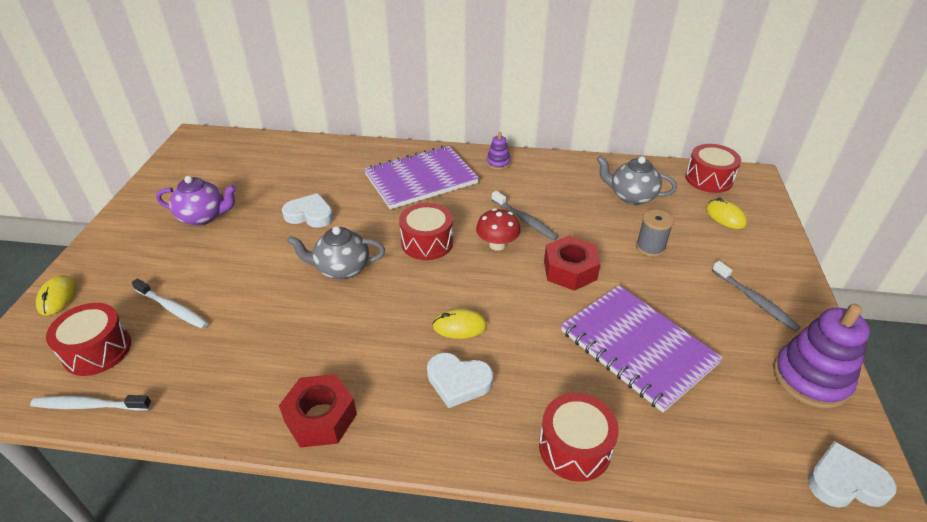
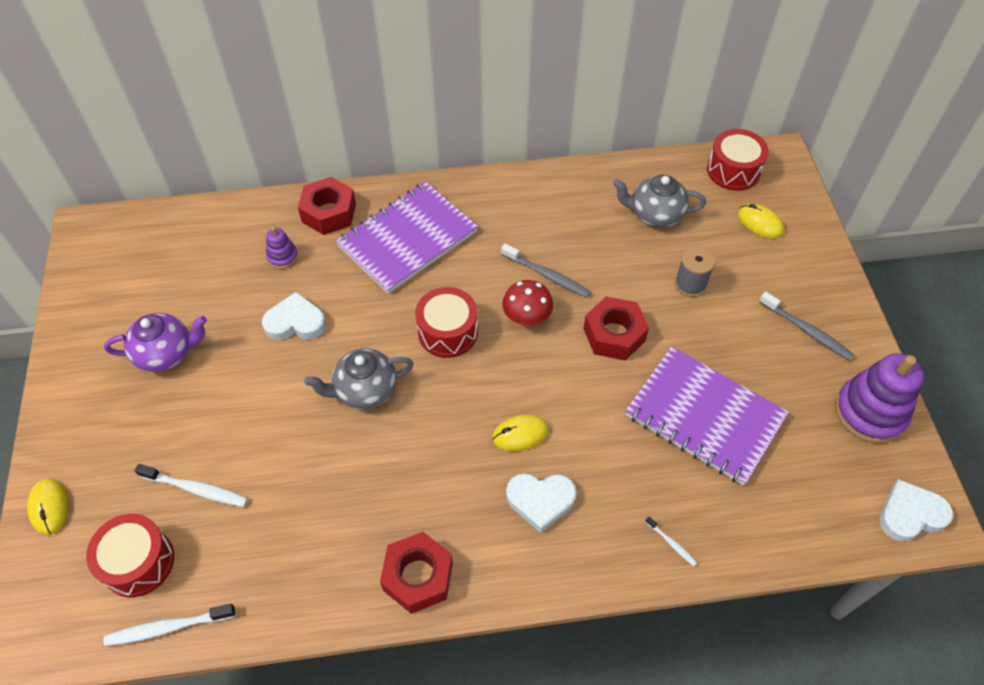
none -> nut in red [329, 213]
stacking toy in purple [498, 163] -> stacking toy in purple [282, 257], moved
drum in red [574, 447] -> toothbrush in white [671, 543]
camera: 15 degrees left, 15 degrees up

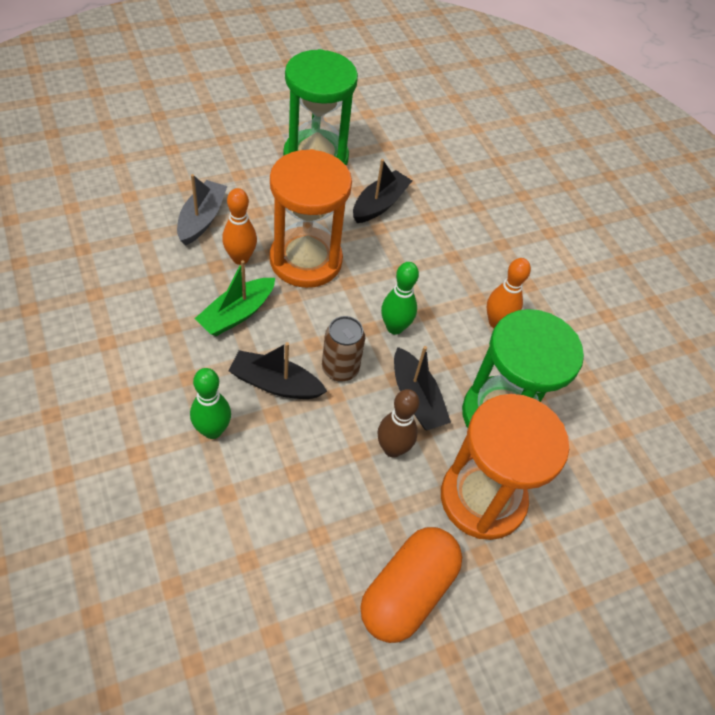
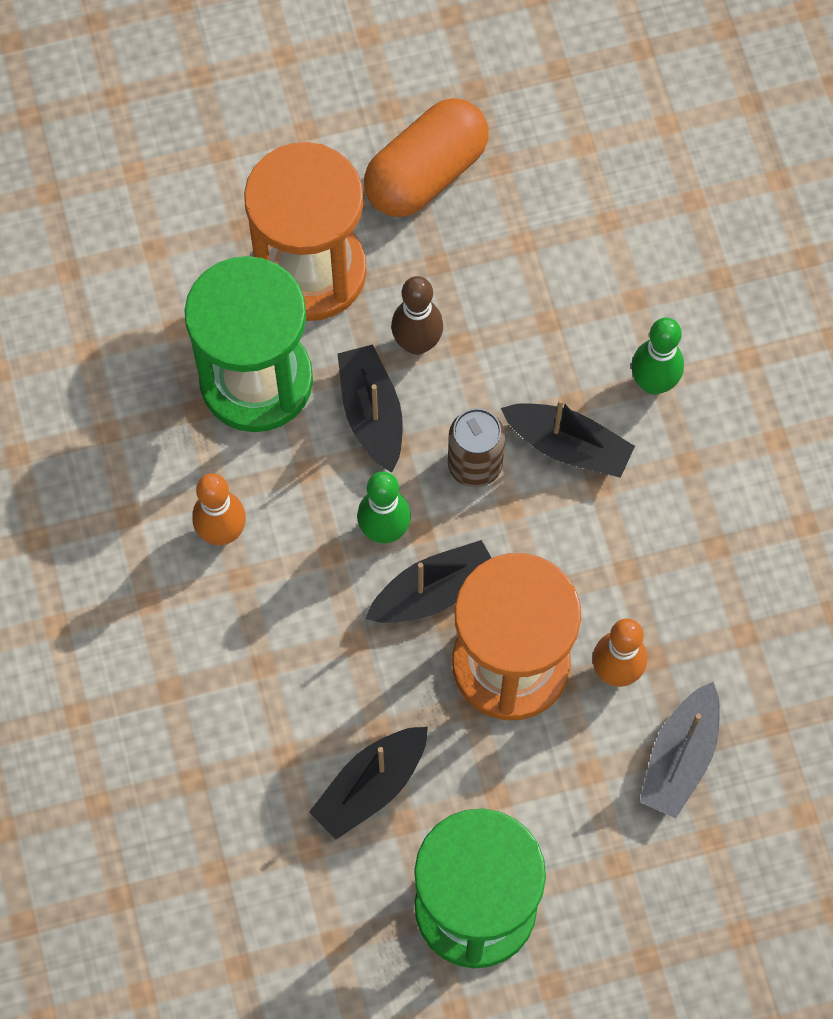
boat in green [237, 314] -> none
none -> boat in black [434, 591]
camera: 165 degrees left, 15 degrees up

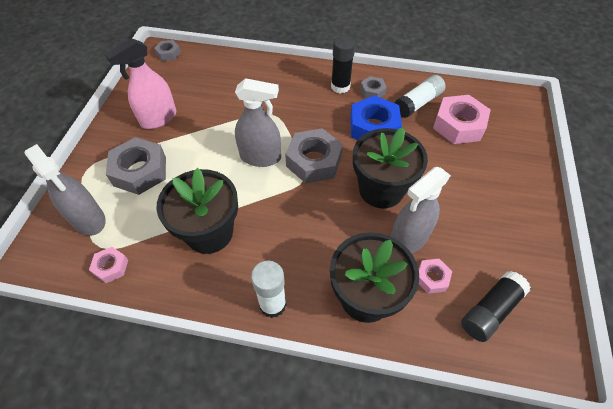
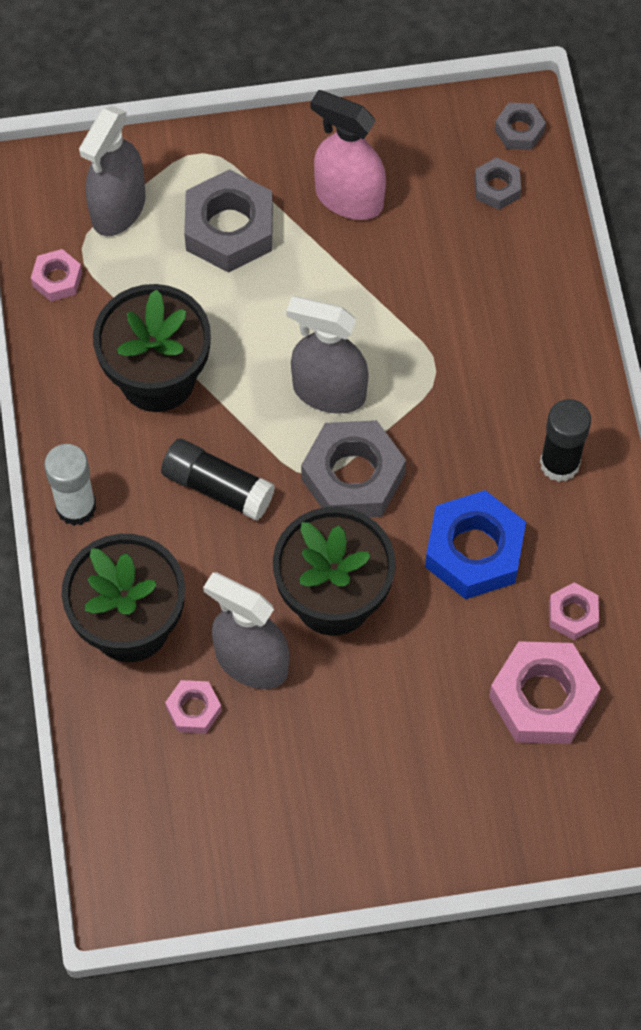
nut in grey [372, 91] -> nut in grey [497, 187], moved
glue stick in black [490, 310] -> glue stick in black [217, 487], moved
glue stick in white [418, 103] -> nut in pink [573, 614]
spray bottle in grey [260, 157] -> spray bottle in grey [329, 391], 120 degrees clockwise
camera: 70 degrees right, 10 degrees up

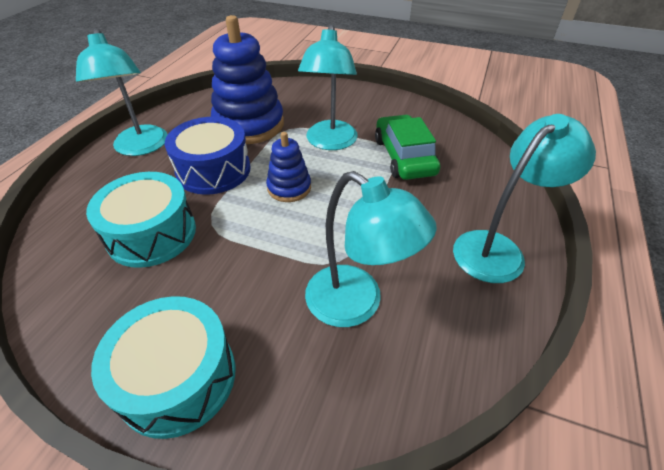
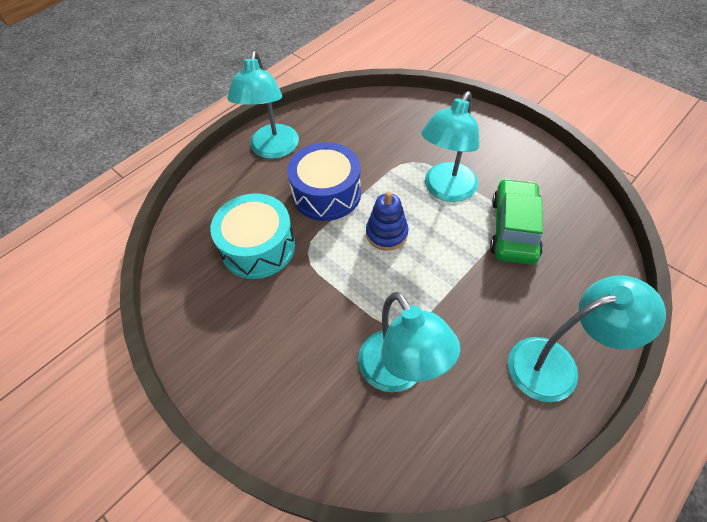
drum in turquoise [178, 378] -> none
stacking toy in blue [249, 125] -> none
camera: 25 degrees right, 10 degrees up

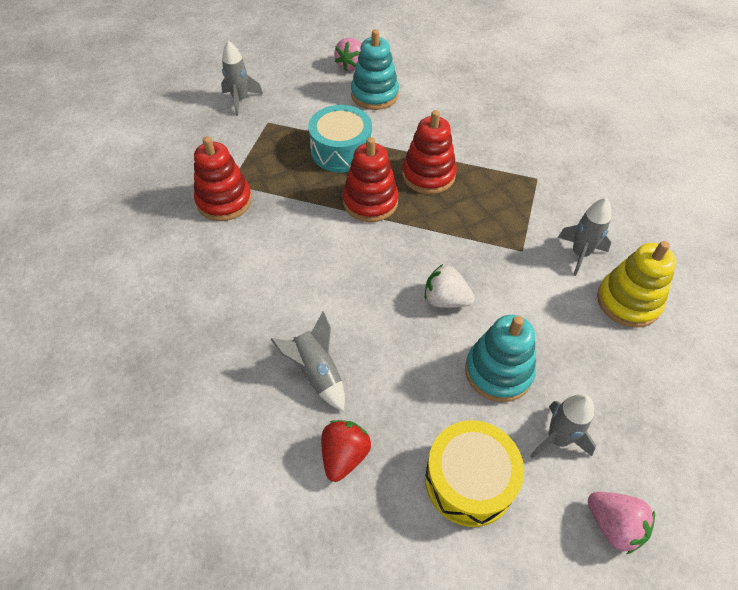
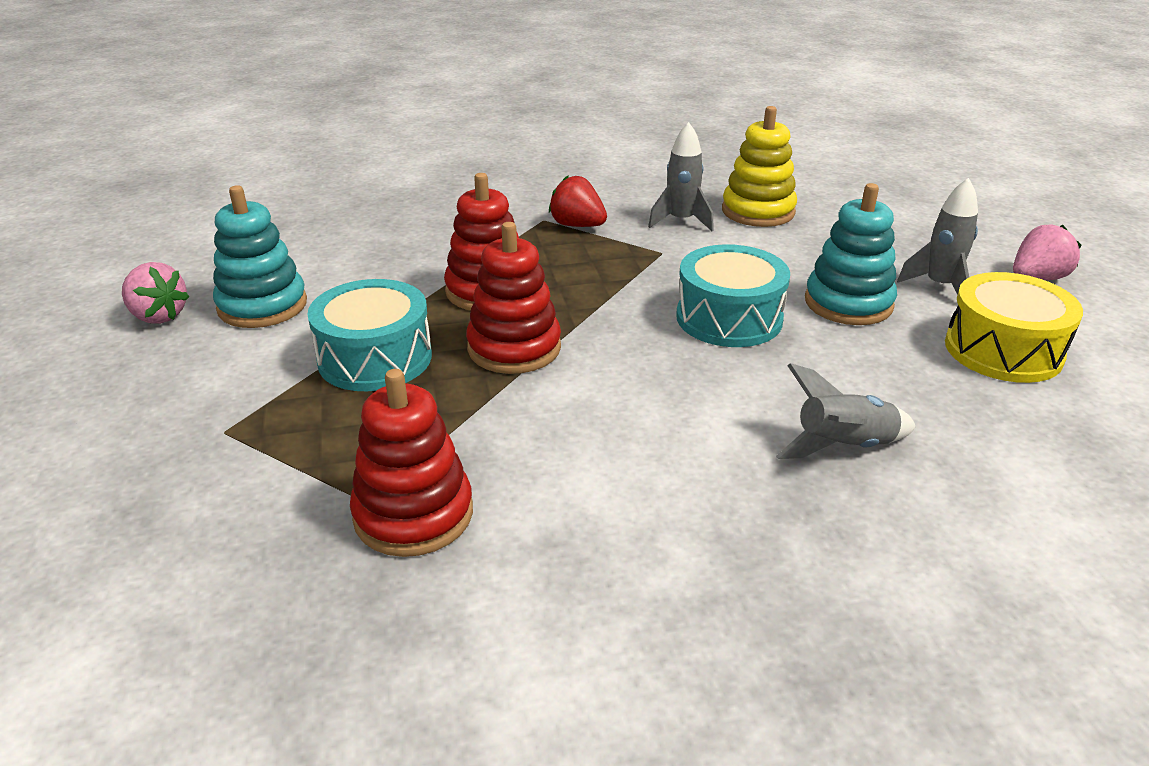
rocket in grey [241, 100] -> none
strawberry in red [344, 455] -> strawberry in red [577, 225], moved
strawberry in white [445, 300] -> drum in turquoise [729, 318]
camera: 75 degrees left, 20 degrees down

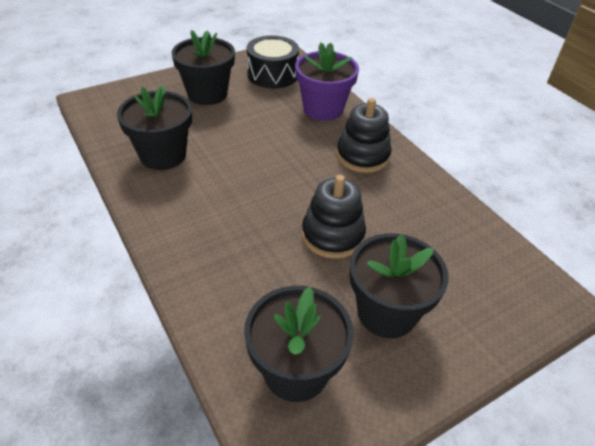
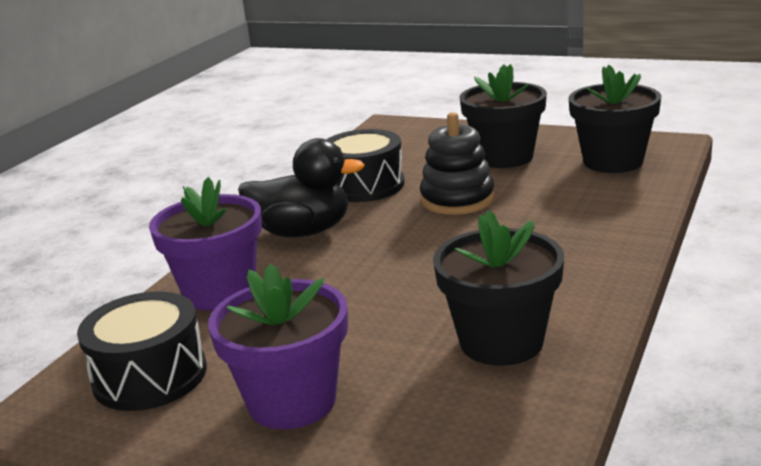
none -> drum in black [365, 185]
stacking toy in black [362, 156] -> duck in black [303, 232]
flower pot in black [207, 94] -> flower pot in purple [292, 401]
camera: 120 degrees left, 20 degrees down

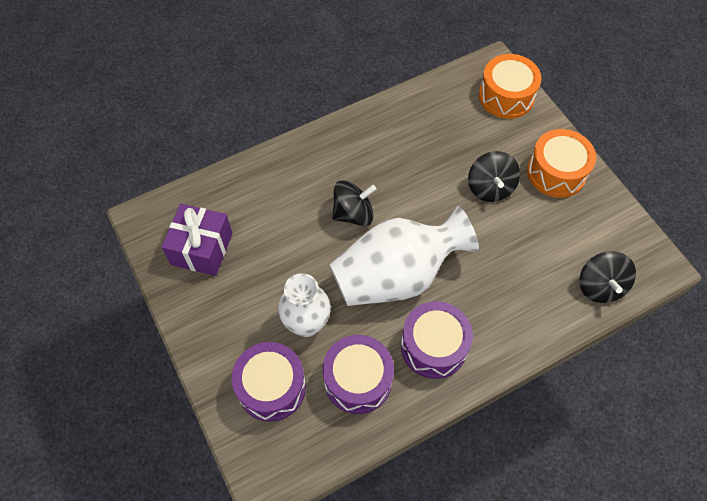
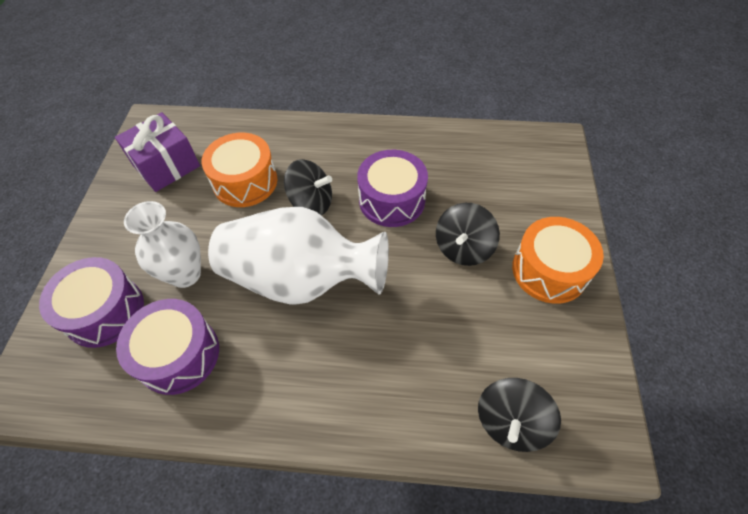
drum in purple [433, 346] -> drum in purple [392, 200], moved
drum in orange [506, 96] -> drum in orange [245, 182], moved
camera: 35 degrees right, 5 degrees down

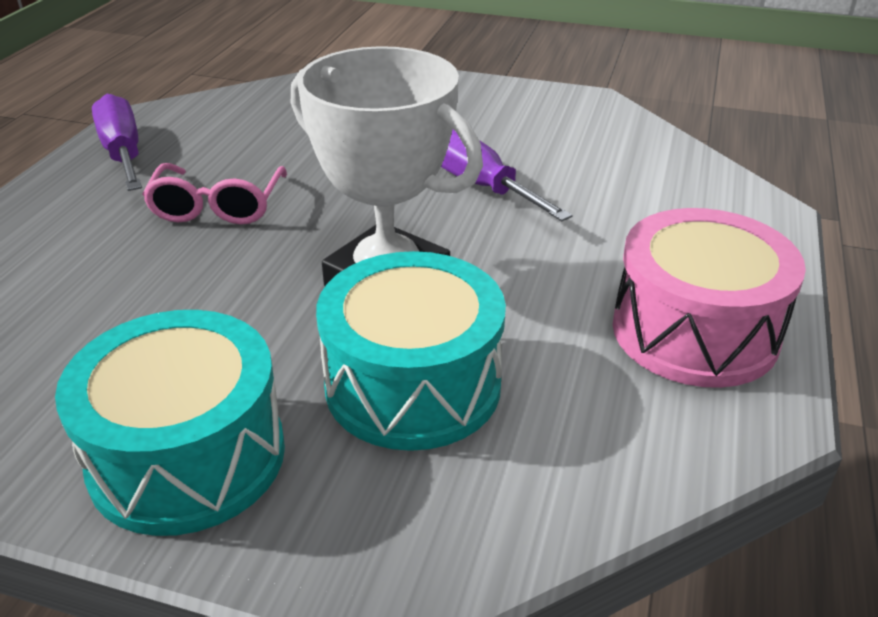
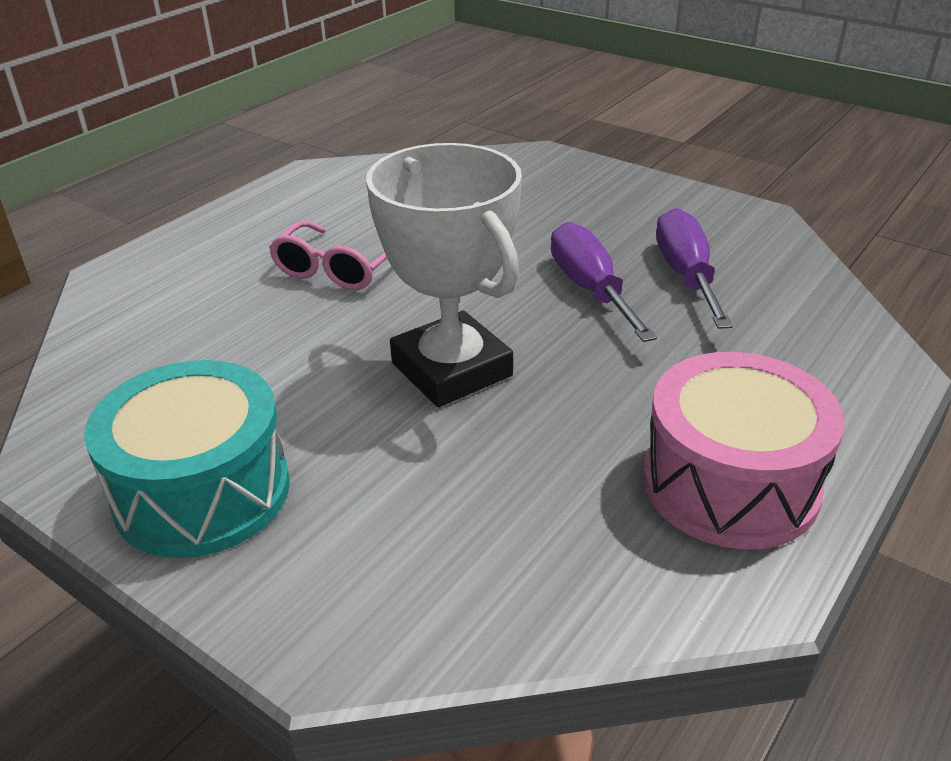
drum in turquoise [413, 385] -> none
screwdriver in purple [123, 153] -> screwdriver in purple [686, 275], moved
camera: 20 degrees right, 0 degrees up

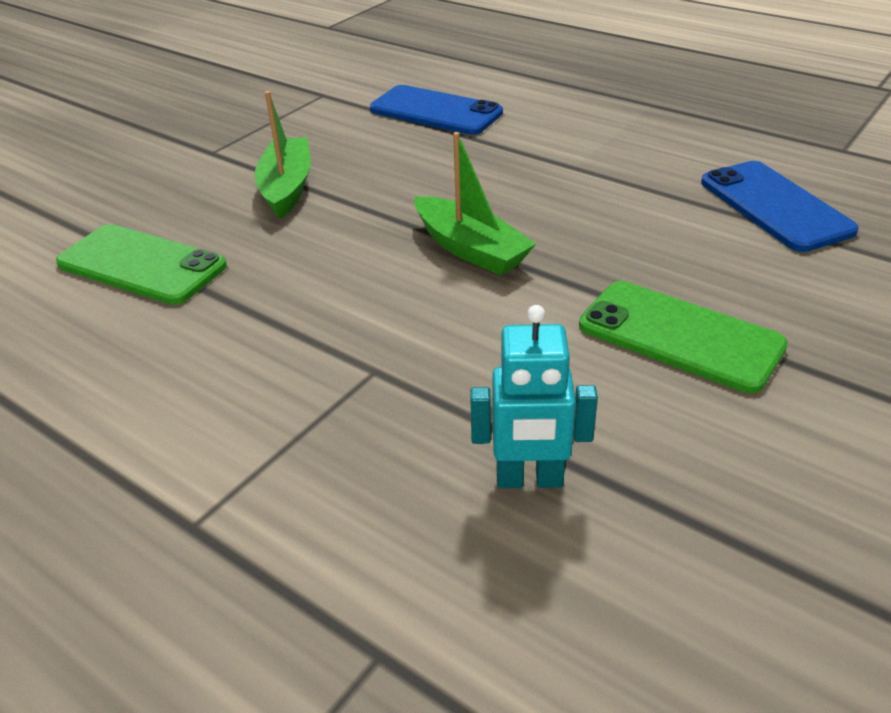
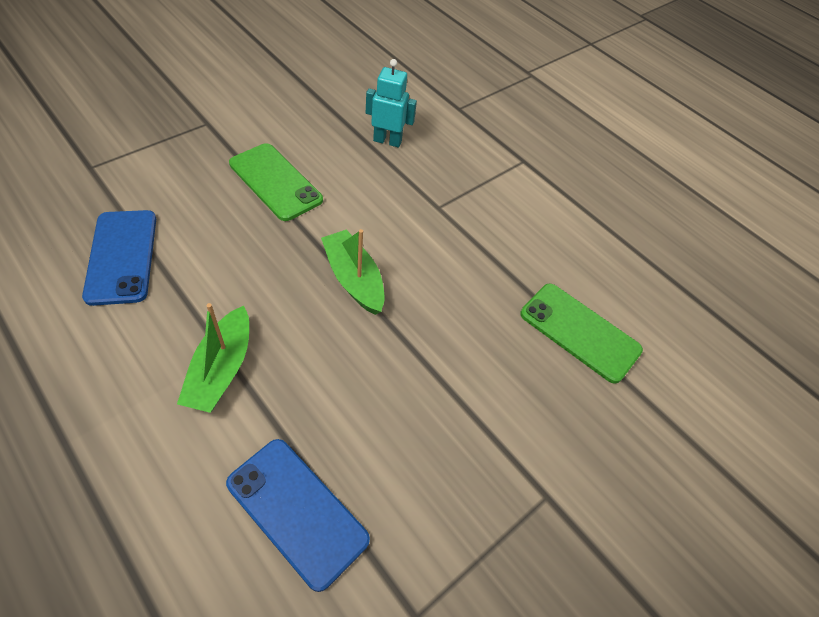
boat in green [287, 187] -> boat in green [221, 369], moved
camera: 175 degrees left, 15 degrees up

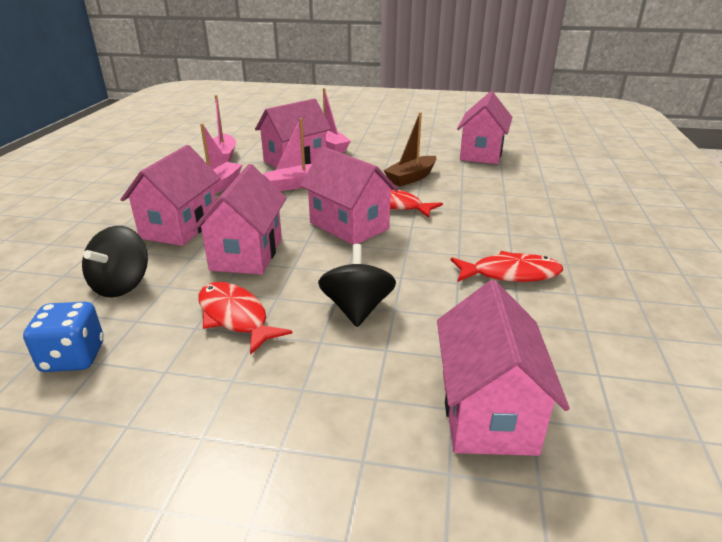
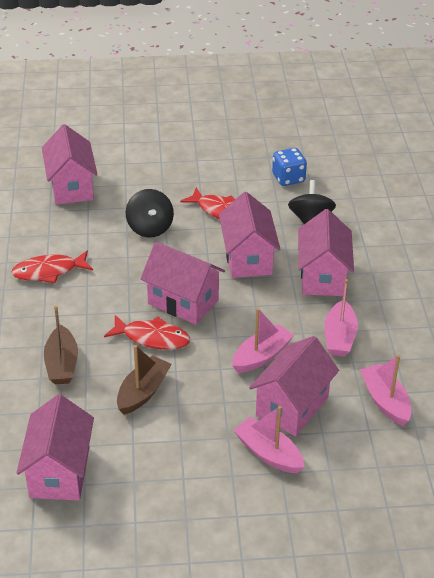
none -> boat in brown [62, 364]
camera: 165 degrees right, 10 degrees up

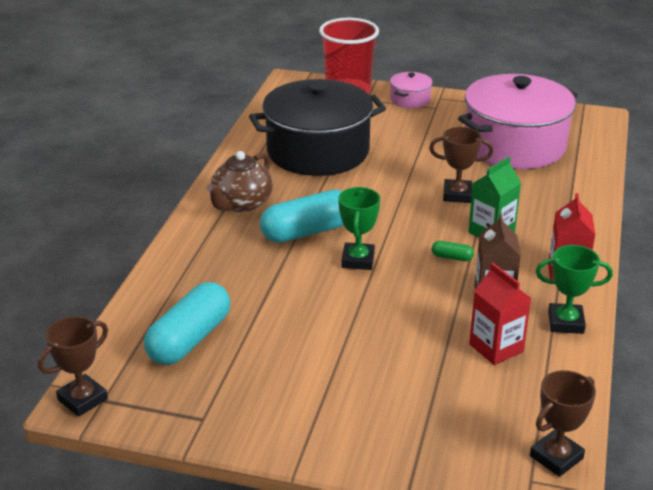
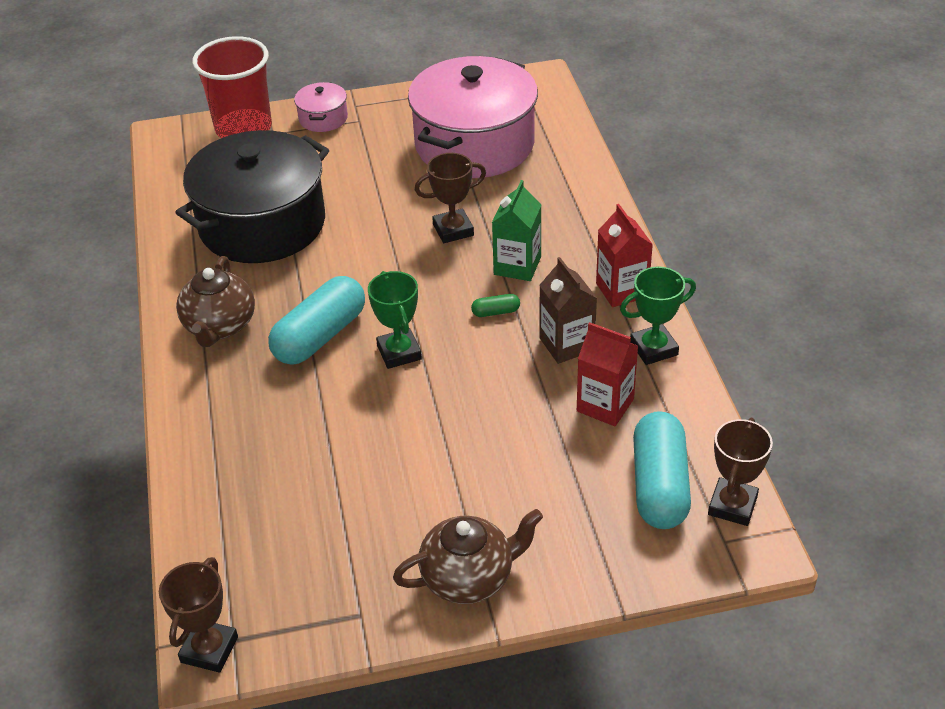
none -> teapot in brown [469, 577]
capsule in turquoise [189, 339] -> capsule in turquoise [659, 485], moved
camera: 25 degrees left, 10 degrees up

